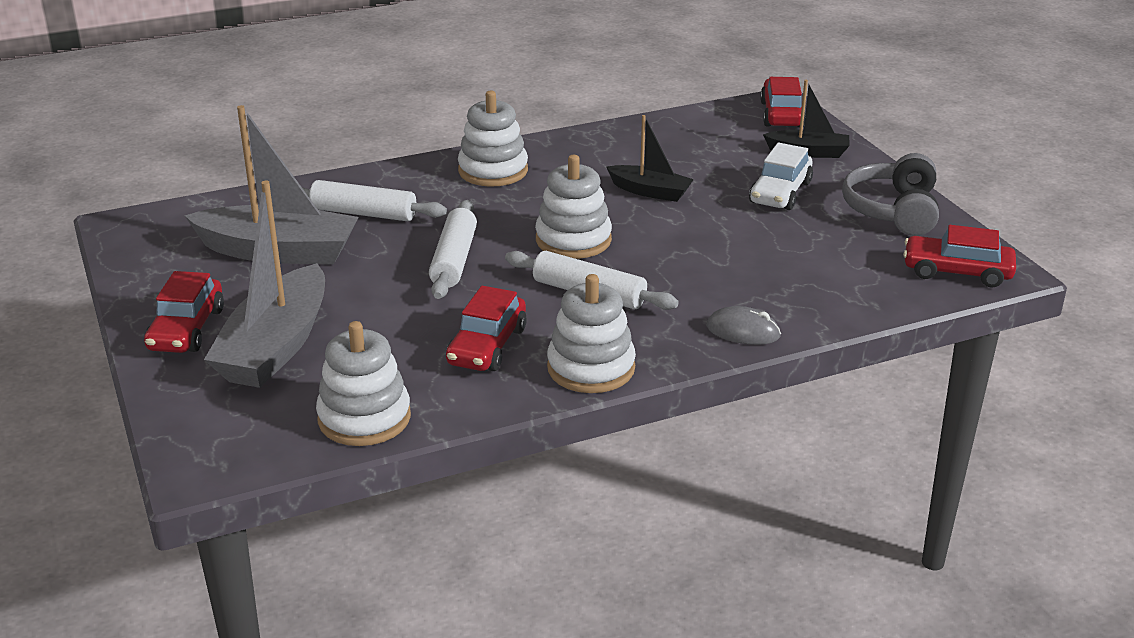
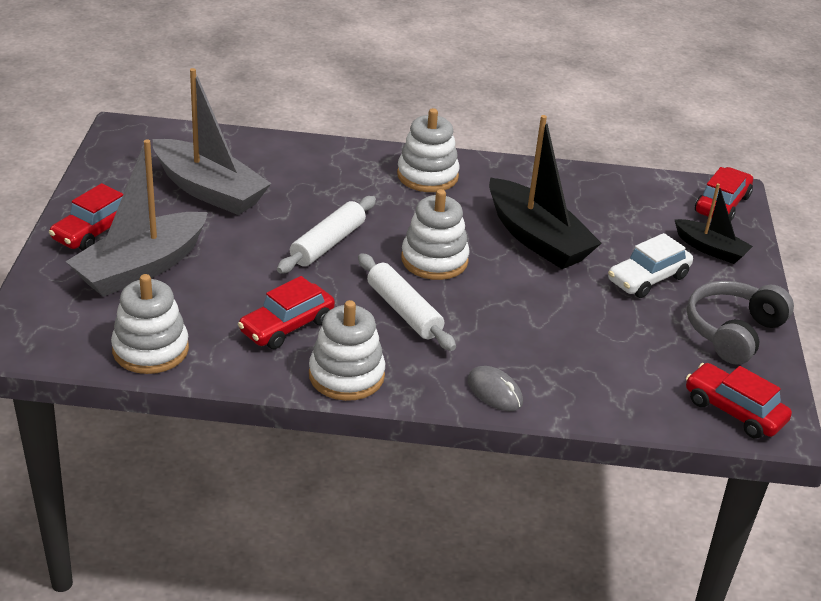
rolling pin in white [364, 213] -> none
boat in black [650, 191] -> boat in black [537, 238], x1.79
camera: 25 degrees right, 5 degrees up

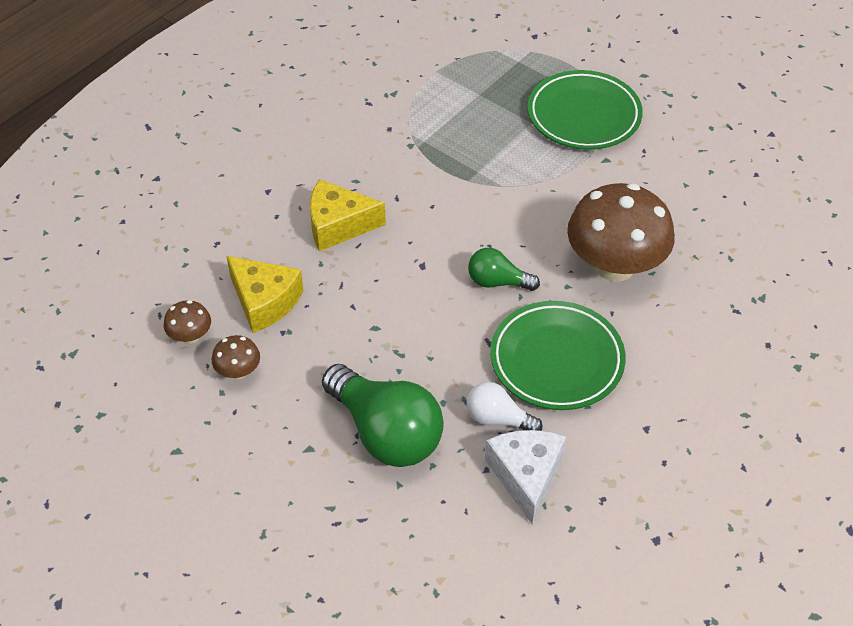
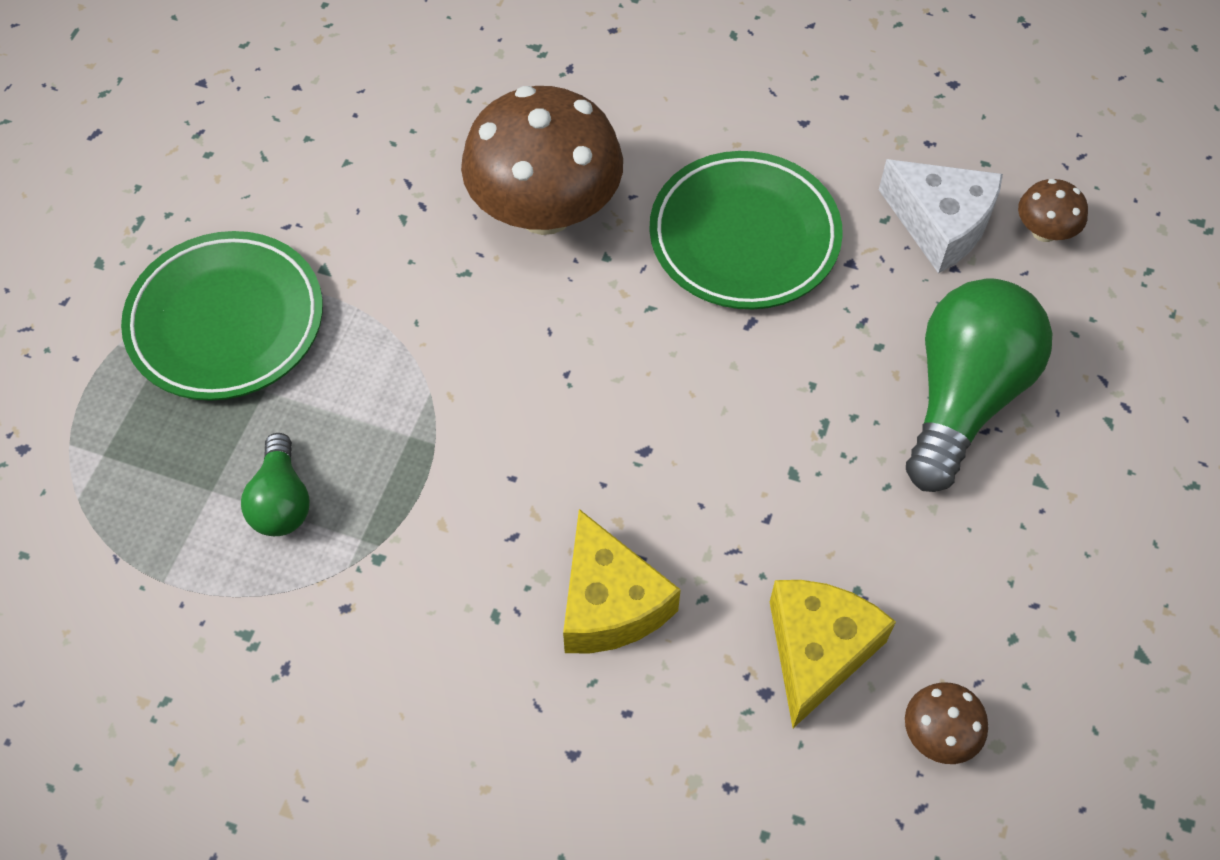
light bulb in white [498, 419] -> none
mushroom in brown [238, 371] -> mushroom in brown [1044, 231], moved
light bulb in green [497, 282] -> light bulb in green [281, 501], moved
cheese in white [526, 476] -> cheese in white [940, 224], 120 degrees counterclockwise
camera: 110 degrees left, 10 degrees up

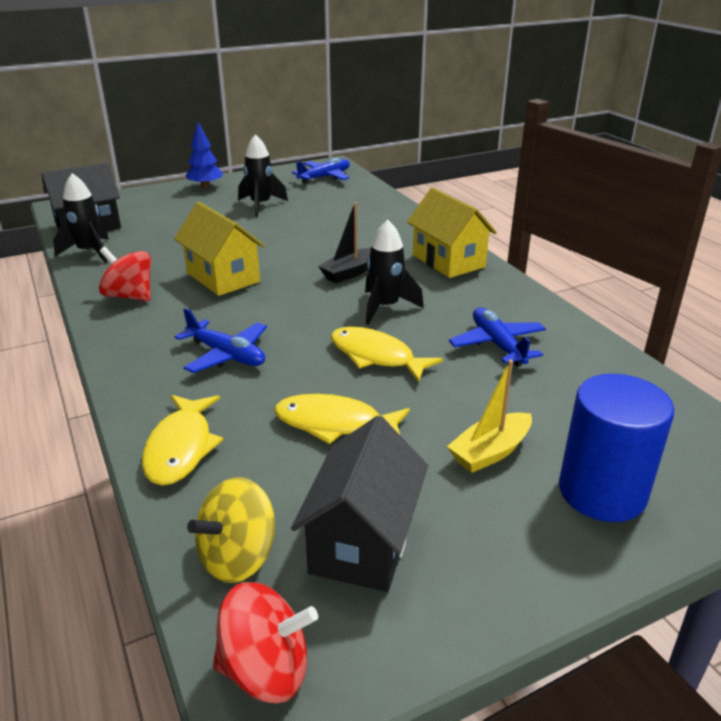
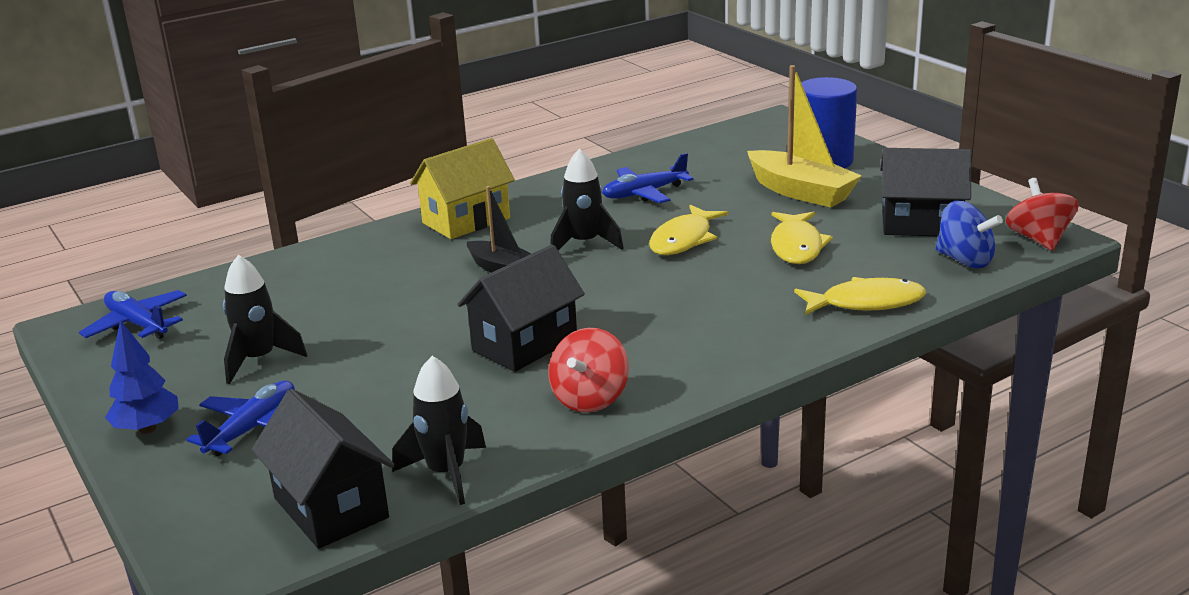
plane in blue [226, 355] -> plane in blue [253, 428], moved
house in yellow [223, 277] -> house in black [525, 344]
spinning top in yellow [238, 557] -> spinning top in blue [965, 260]
boat in yellow [490, 452] -> boat in yellow [800, 192], x1.61
camera: 95 degrees left, 5 degrees down

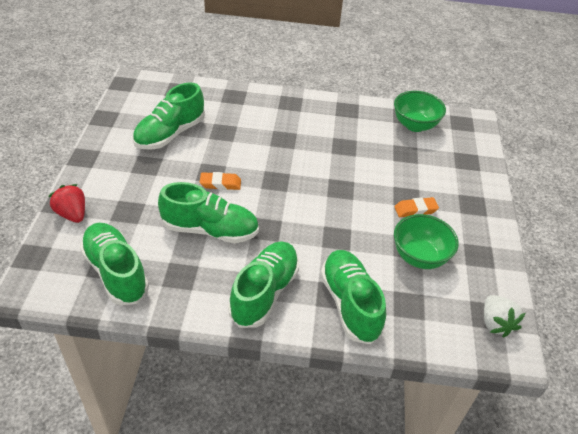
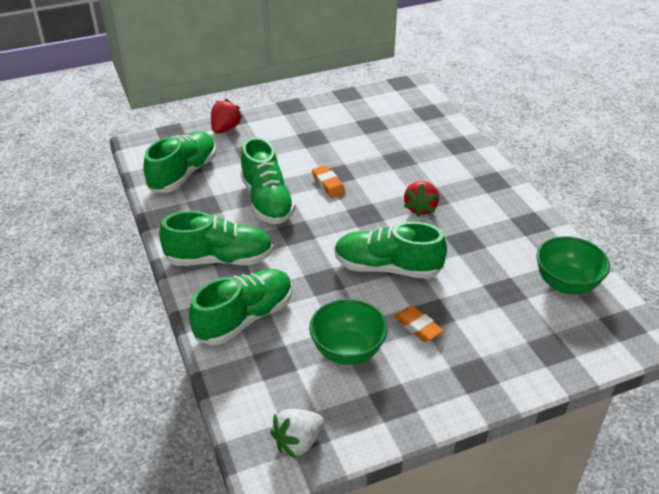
none -> strawberry in red [420, 208]
shoe in green [170, 134] -> shoe in green [387, 268], moved
camera: 65 degrees right, 5 degrees down

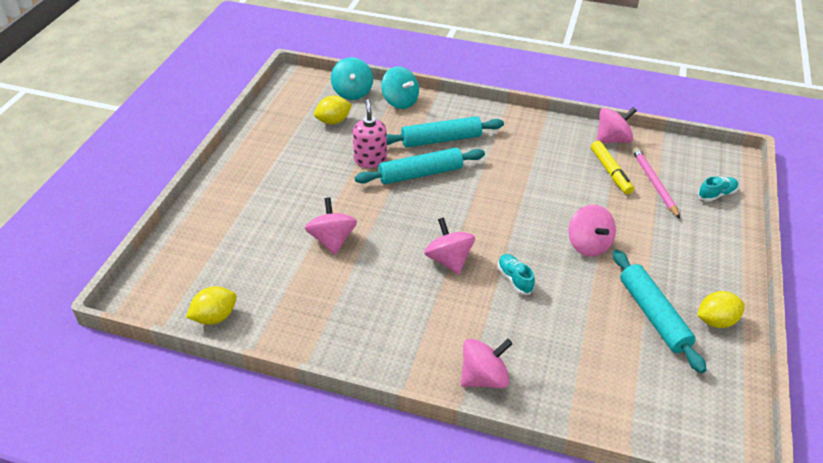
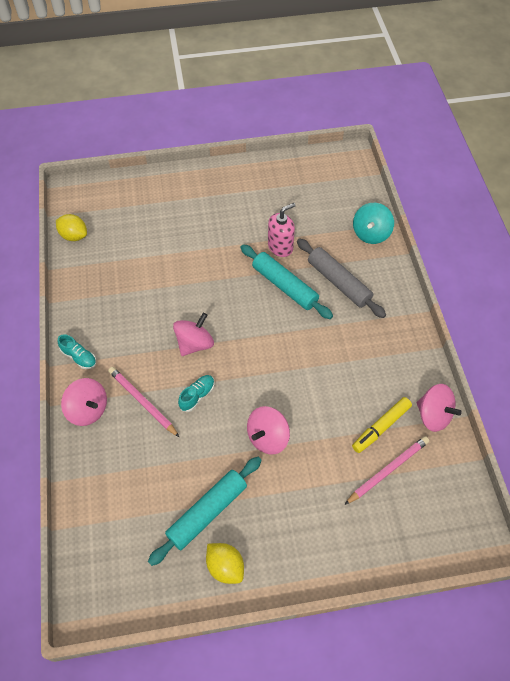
spinning top in pink [332, 240] -> none
lemon in yellow [333, 121] -> none
spinning top in turquoise [352, 92] -> none
none -> pencil in pink [142, 402]
shoe in turquoise [716, 194] -> shoe in turquoise [79, 357], moved
rolling pin in turquoise [441, 140] -> rolling pin in grey [338, 282]
camera: 65 degrees right, 15 degrees up

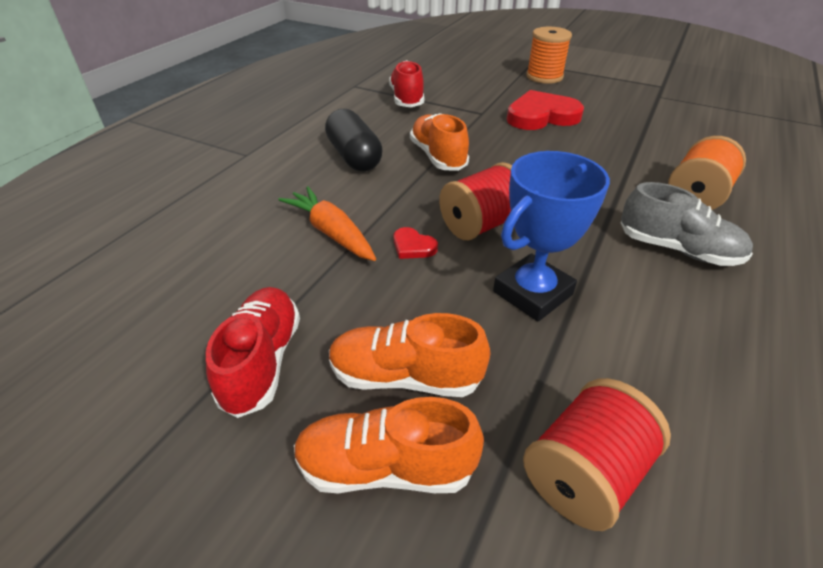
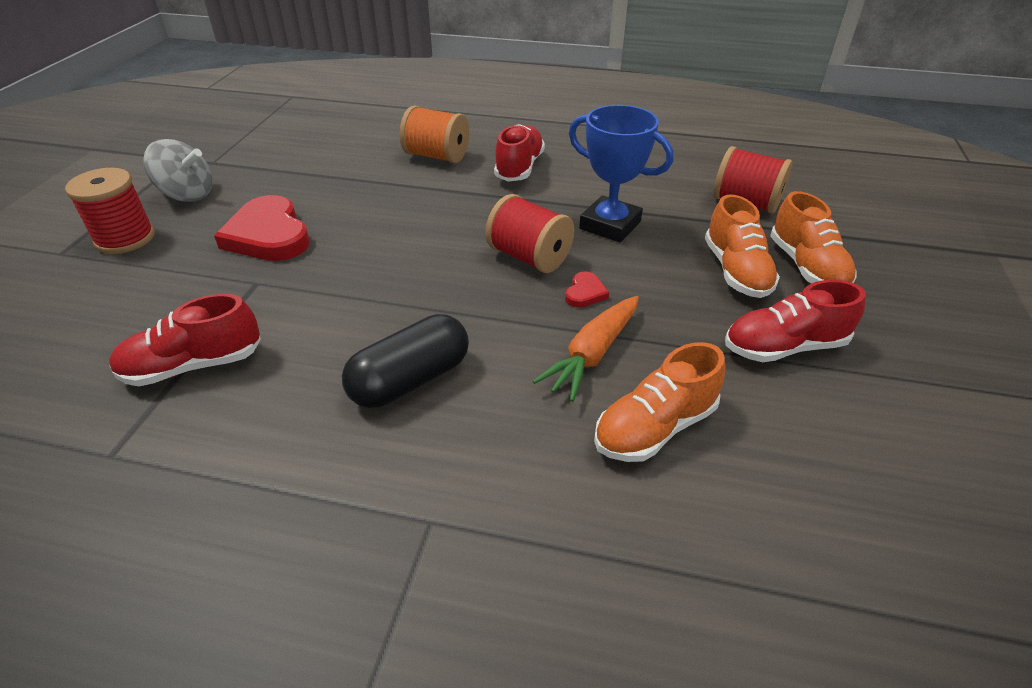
none -> spinning top in grey [187, 195]
shoe in orange [438, 157] -> shoe in orange [655, 427], moved
spool in orange [544, 77] -> spool in red [125, 239]
shoe in grey [677, 249] -> shoe in red [519, 168]
camera: 105 degrees left, 0 degrees up

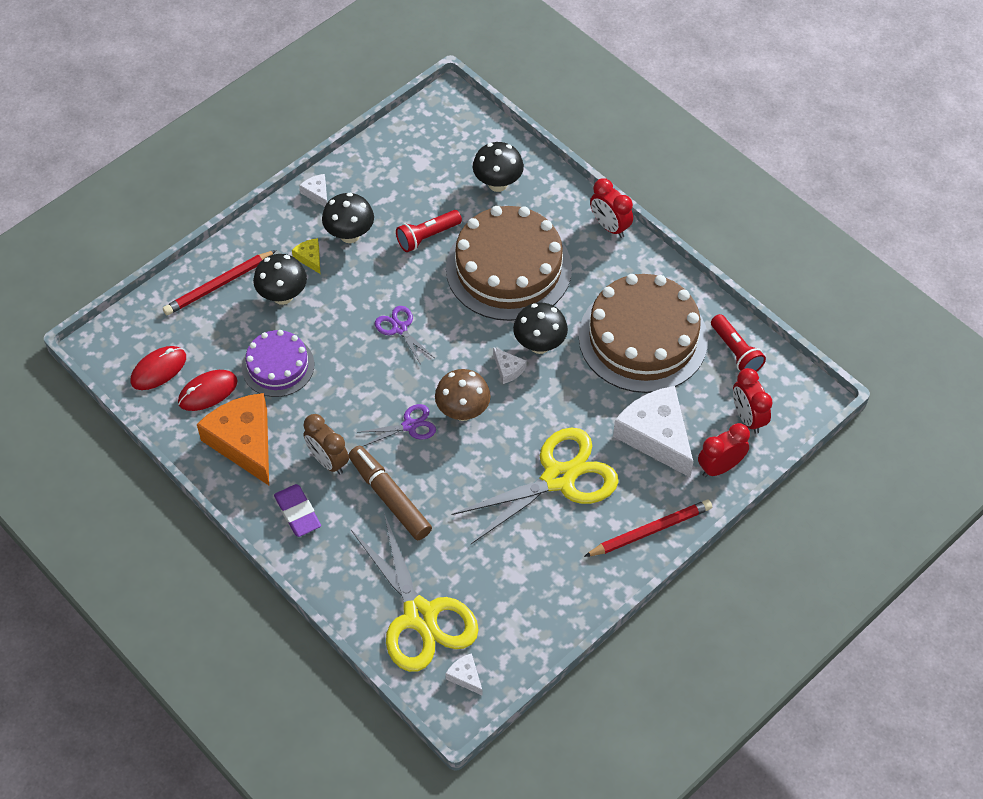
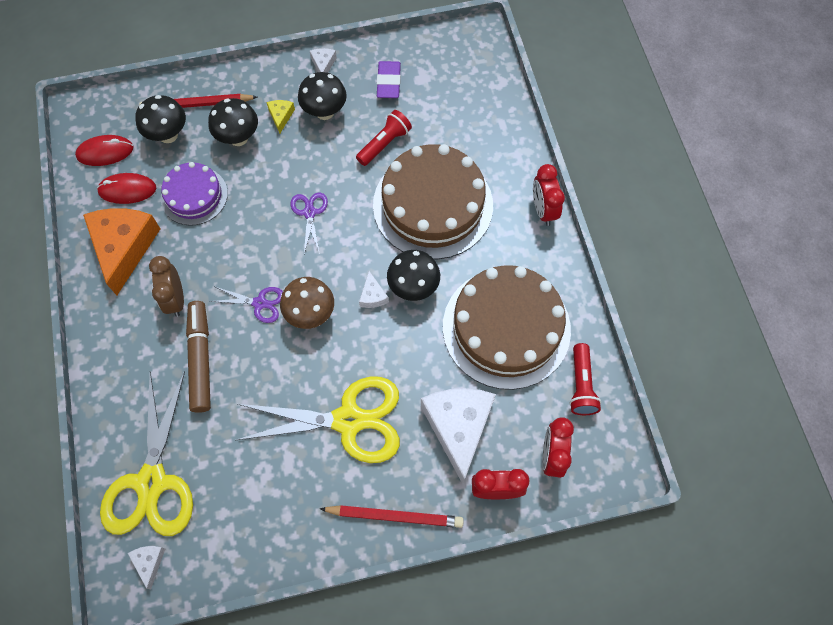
eraser in purple [298, 513] -> eraser in purple [389, 82], moved
mushroom in black [498, 184] -> mushroom in black [168, 135], moved
flashlight in red [427, 237] -> flashlight in red [384, 144], 135 degrees clockwise
camera: 30 degrees right, 10 degrees up

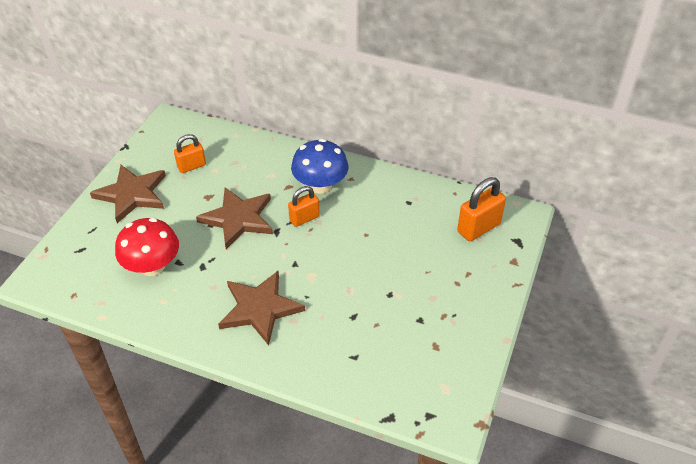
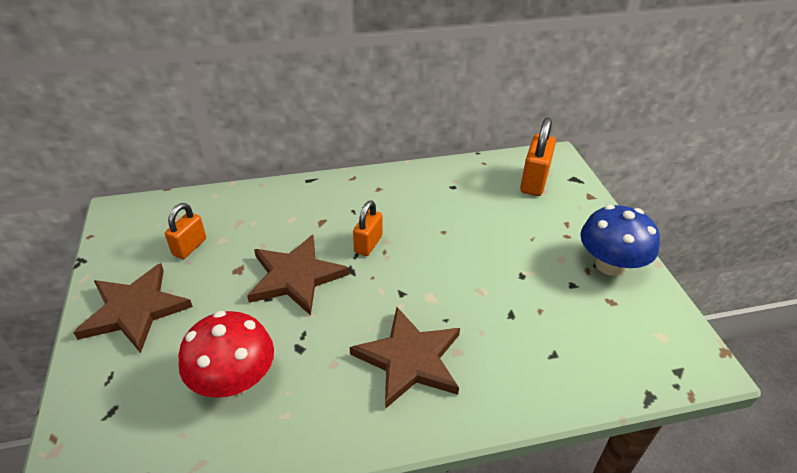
mushroom in blue [320, 185] -> mushroom in blue [610, 265], moved
camera: 35 degrees left, 5 degrees down

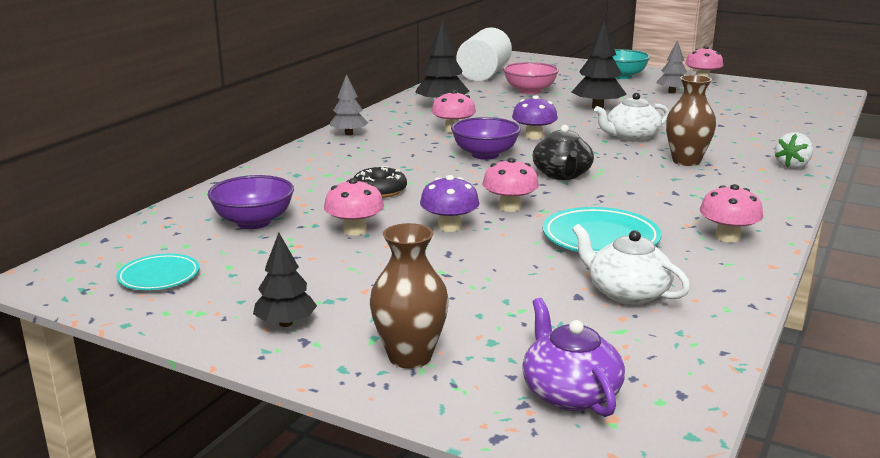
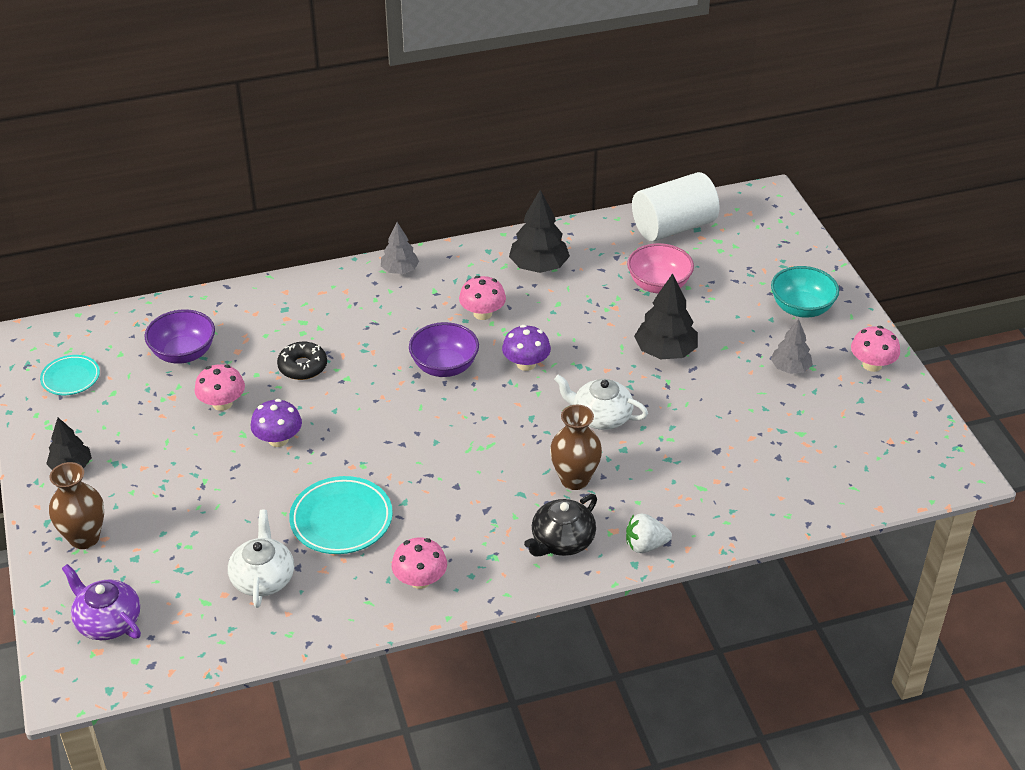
mushroom in pink [509, 207] -> none
teapot in black [562, 174] -> teapot in black [562, 541], moved
teapot in purple [570, 393] -> teapot in purple [108, 621], 75 degrees counterclockwise
camera: 45 degrees right, 20 degrees up

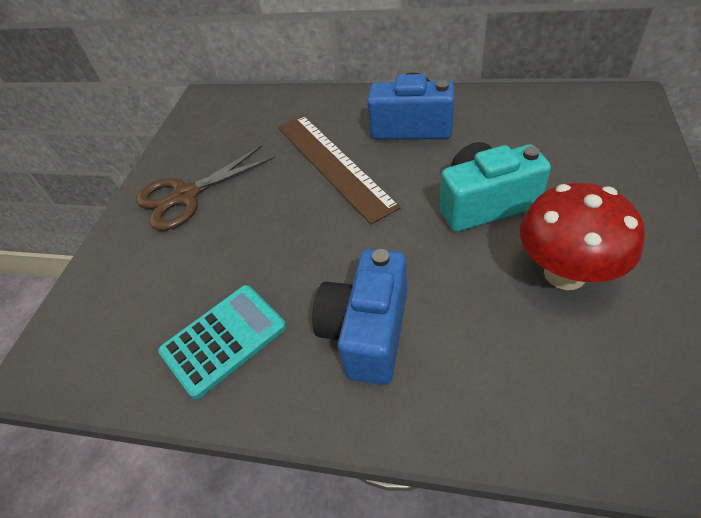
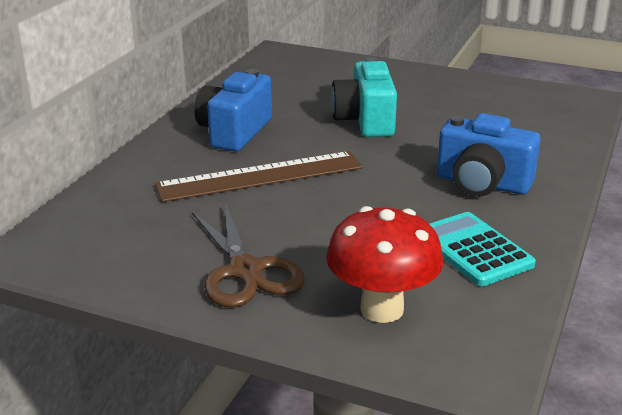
mushroom in red [564, 273] -> mushroom in red [382, 309], moved
camera: 85 degrees left, 20 degrees down

